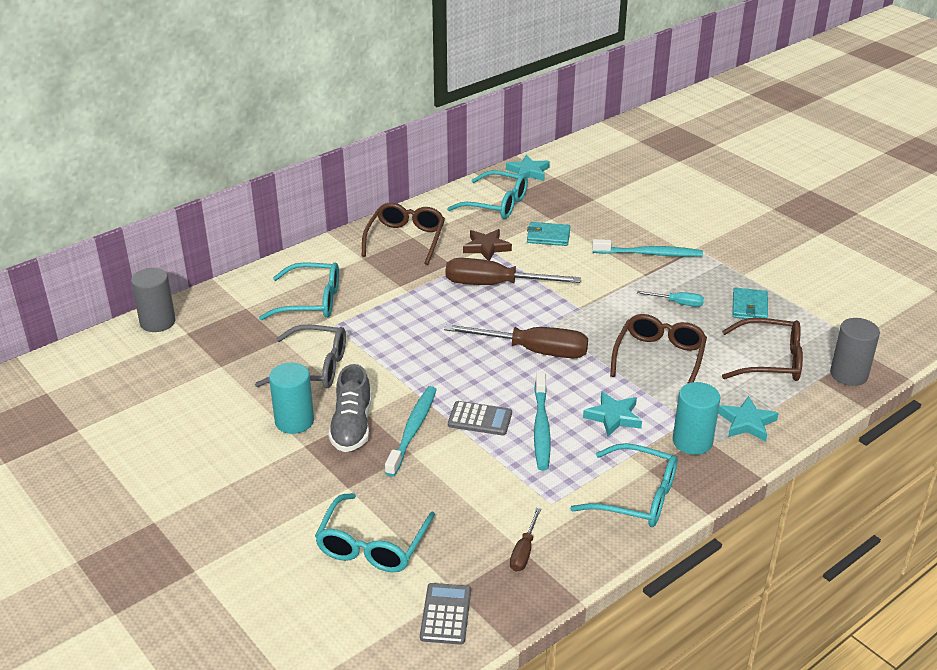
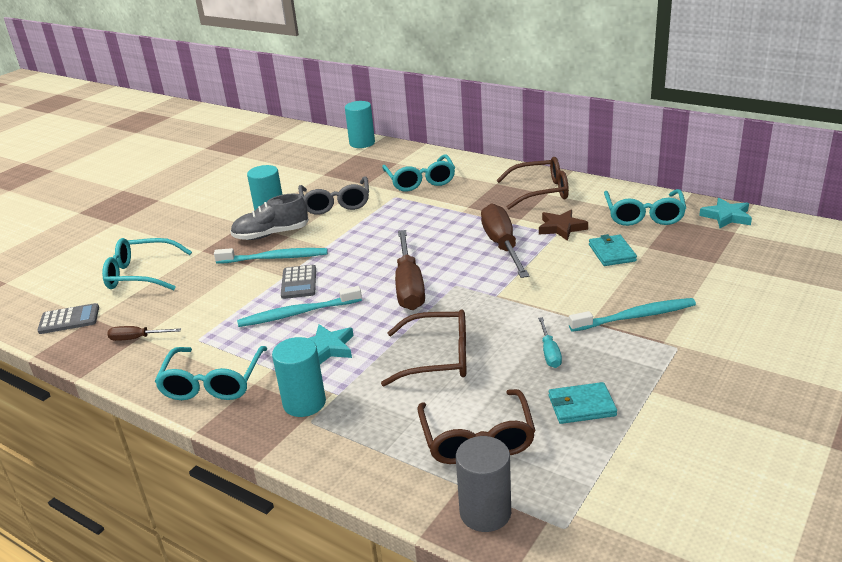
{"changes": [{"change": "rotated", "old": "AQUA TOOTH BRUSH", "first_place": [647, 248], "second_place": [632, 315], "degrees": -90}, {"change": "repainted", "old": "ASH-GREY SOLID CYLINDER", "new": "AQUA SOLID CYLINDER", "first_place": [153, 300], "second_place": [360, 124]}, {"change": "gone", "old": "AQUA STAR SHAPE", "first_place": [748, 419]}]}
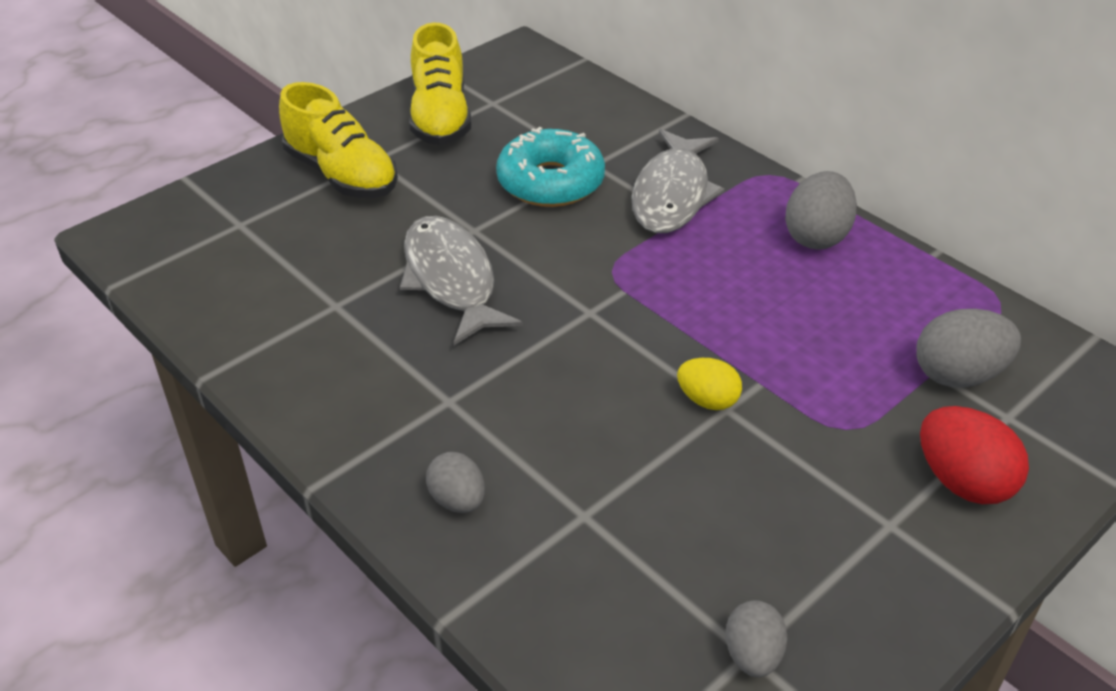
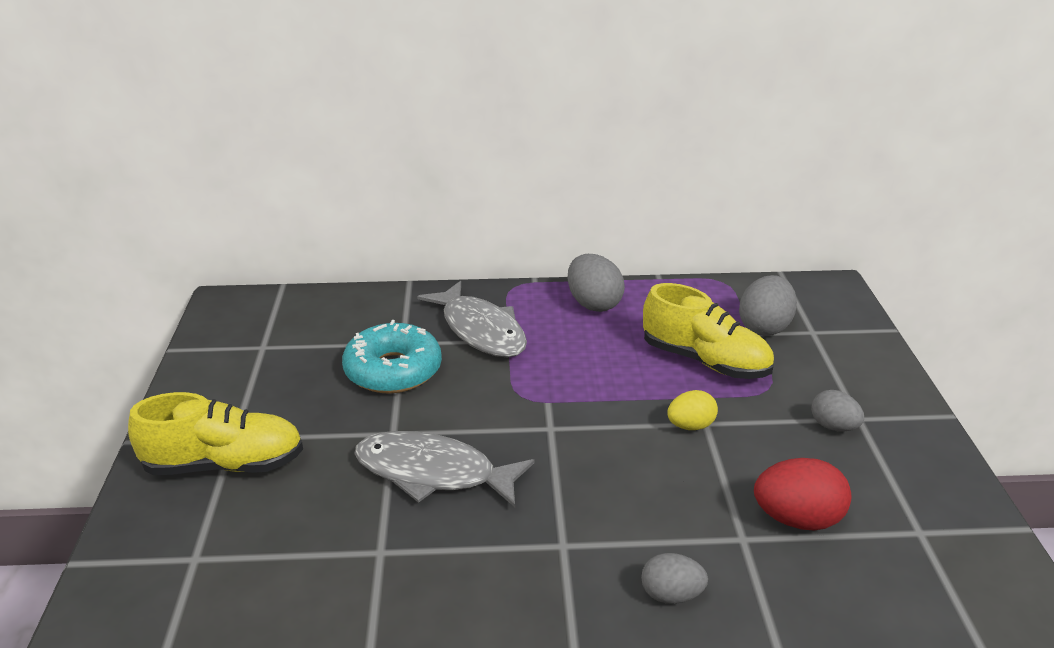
{"changes": [{"change": "shifted", "old": "BRIGHT YELLOW LACE-UP SHOE", "first_place": [440, 83], "second_place": [708, 331]}, {"change": "shifted", "old": "CRIMSON TOY EGG", "first_place": [974, 455], "second_place": [802, 494]}, {"change": "shifted", "old": "ASH-GREY TOY EGG", "first_place": [756, 638], "second_place": [837, 411]}]}
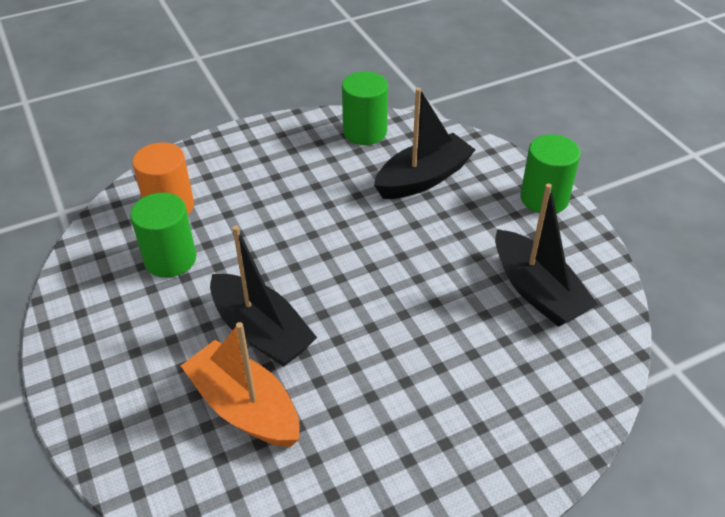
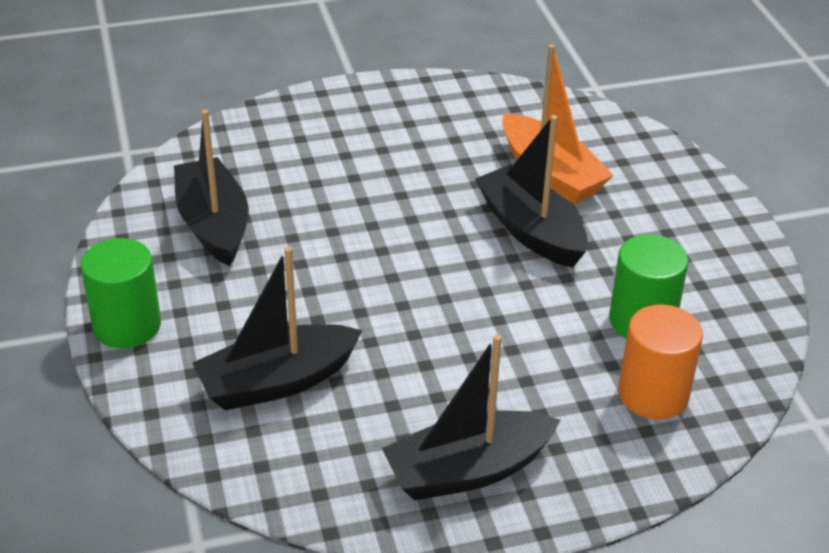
{"changes": [{"change": "gone", "old": "GREEN SOLID CYLINDER", "first_place": [365, 108]}, {"change": "new", "new": "EBONY SAILBOAT", "second_place": [471, 417]}]}
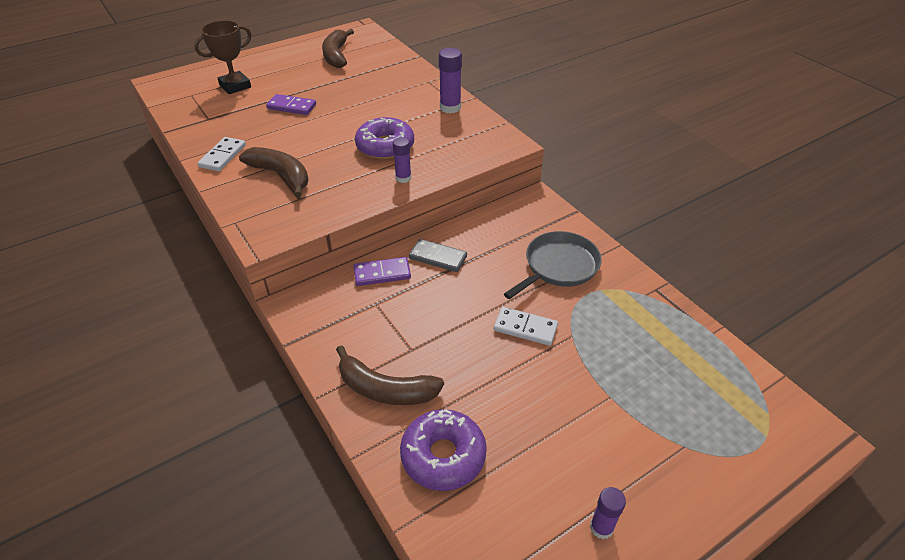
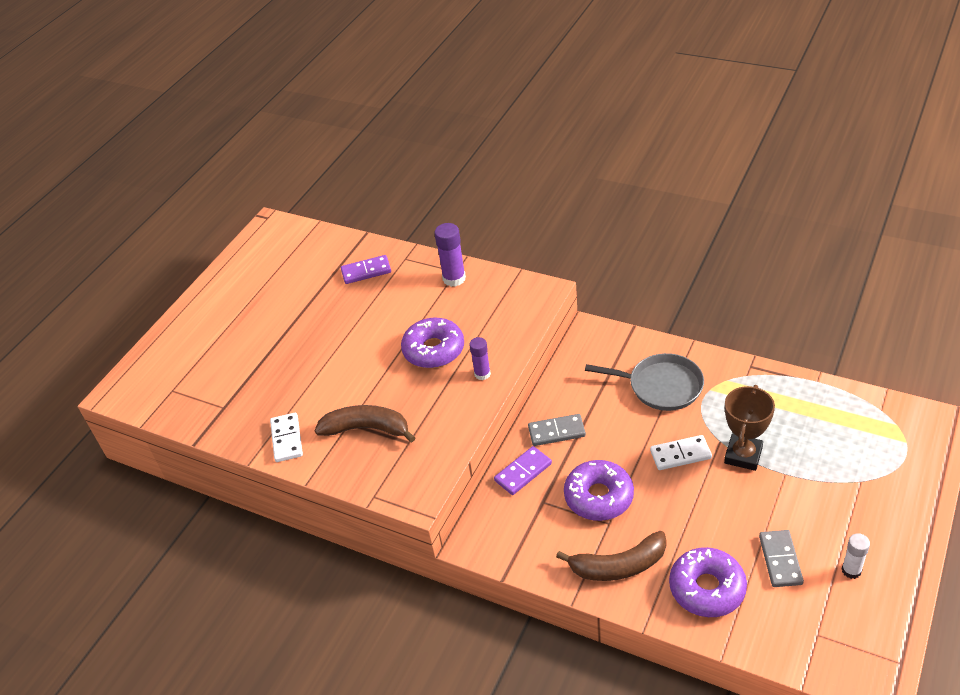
{"changes": [{"change": "shifted", "old": "RUSSET TROPHY", "first_place": [223, 57], "second_place": [749, 428]}, {"change": "gone", "old": "RUSSET BANANA", "first_place": [338, 48]}, {"change": "shifted", "old": "VIOLET DOMINO TILE", "first_place": [291, 104], "second_place": [366, 269]}, {"change": "rotated", "old": "ASH-GREY PAN", "first_place": [553, 265], "second_place": [644, 382], "degrees": 90}, {"change": "repainted", "old": "VIOLET GLUE STICK", "new": "PURE WHITE GLUE STICK", "first_place": [608, 513], "second_place": [856, 556]}, {"change": "new", "new": "VIOLET DONUT", "second_place": [599, 490]}, {"change": "new", "new": "ASH-GREY DOMINO TILE", "second_place": [781, 558]}]}
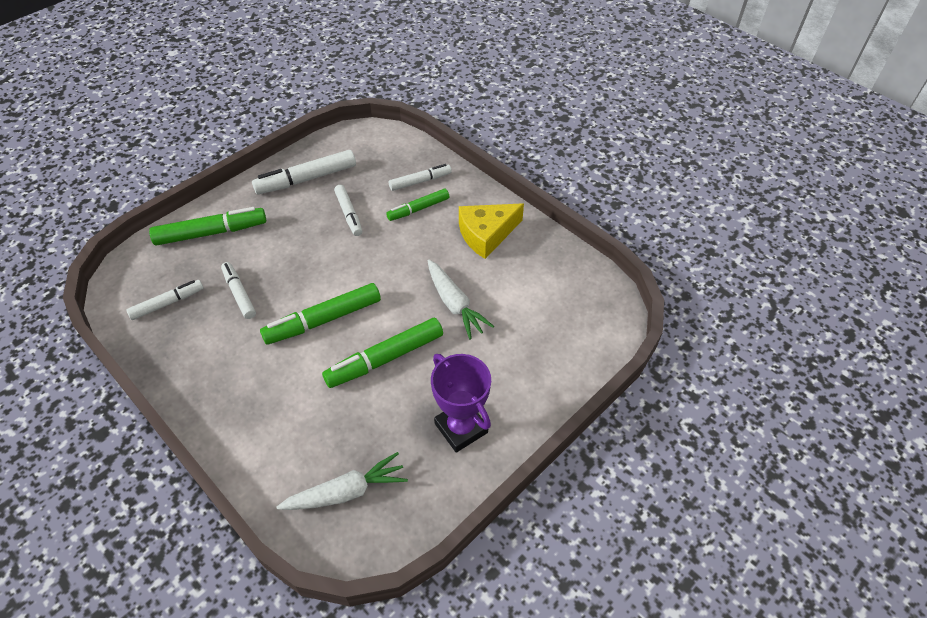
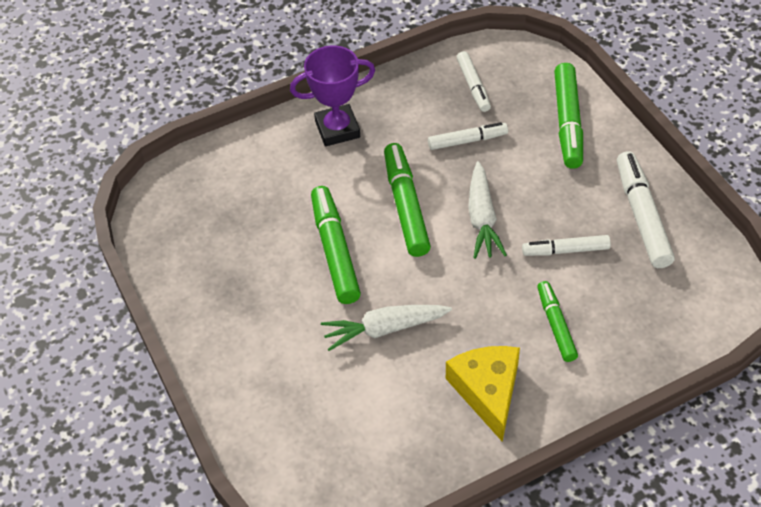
{"changes": [{"change": "gone", "old": "PURE WHITE MARKER PEN", "first_place": [420, 177]}, {"change": "shifted", "old": "VIOLET TROPHY", "first_place": [461, 403], "second_place": [332, 96]}, {"change": "shifted", "old": "PURE WHITE ROOT VEGETABLE", "first_place": [342, 481], "second_place": [487, 210]}]}
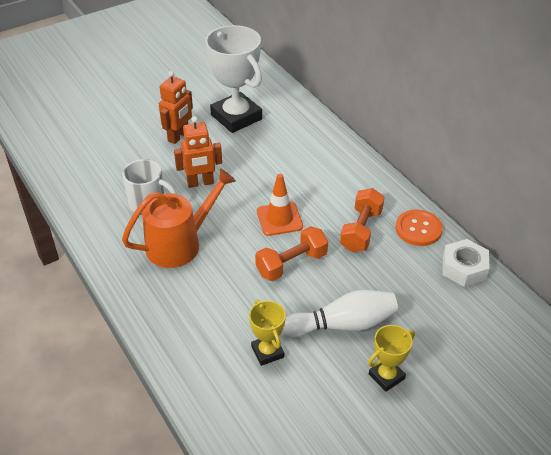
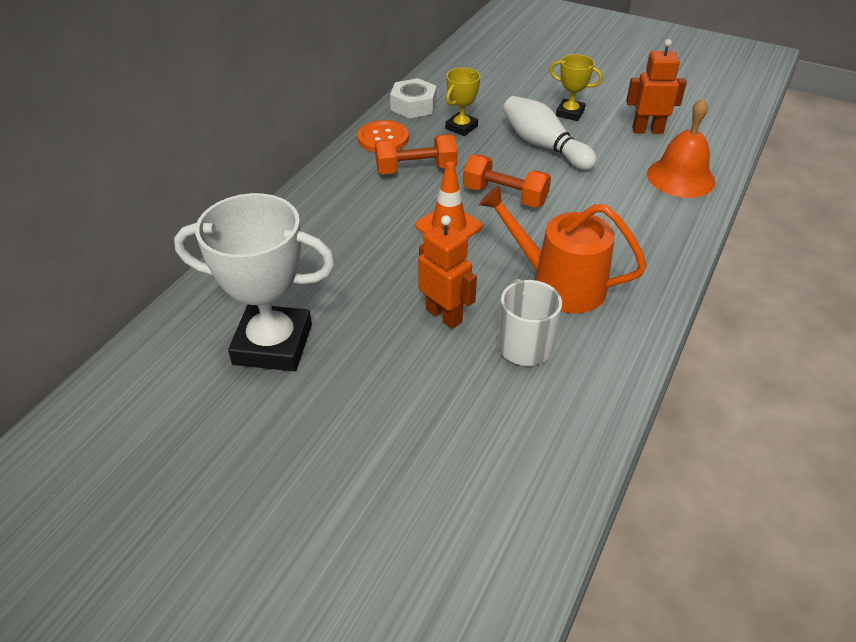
{"changes": [{"change": "rotated", "old": "PURE WHITE TROPHY", "first_place": [233, 79], "second_place": [254, 282], "degrees": 75}, {"change": "shifted", "old": "ORANGE-COLOURED TOY ROBOT", "first_place": [176, 107], "second_place": [656, 86]}, {"change": "shifted", "old": "BRIGHT YELLOW TROPHY", "first_place": [267, 333], "second_place": [463, 102]}, {"change": "new", "new": "ORANGE-COLOURED HAND BELL", "second_place": [681, 148]}]}
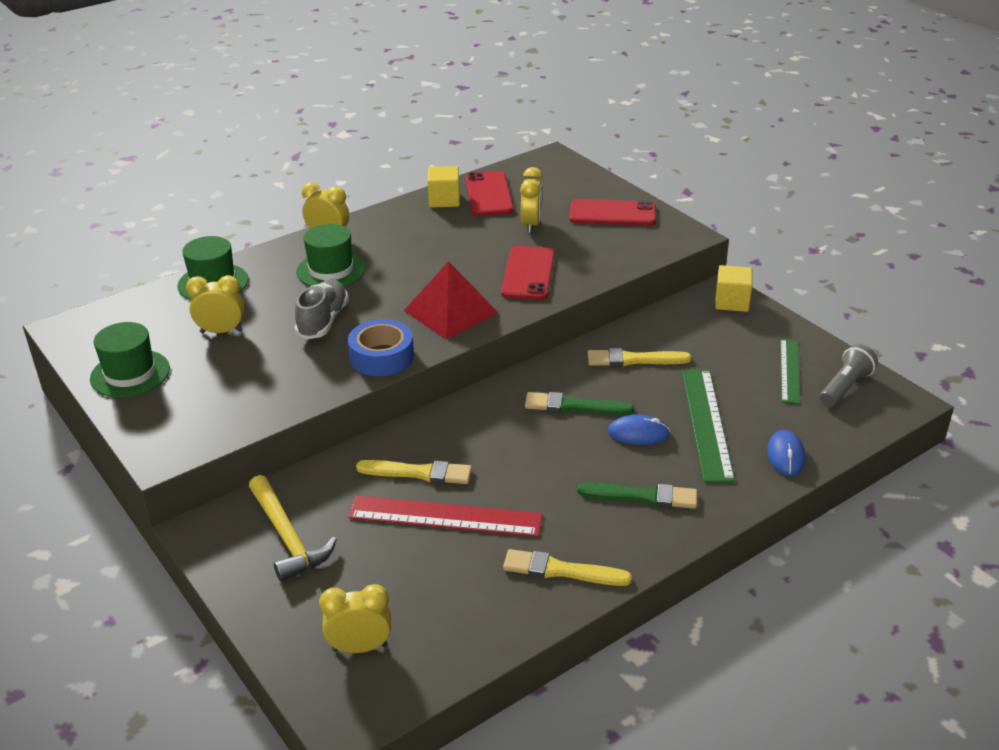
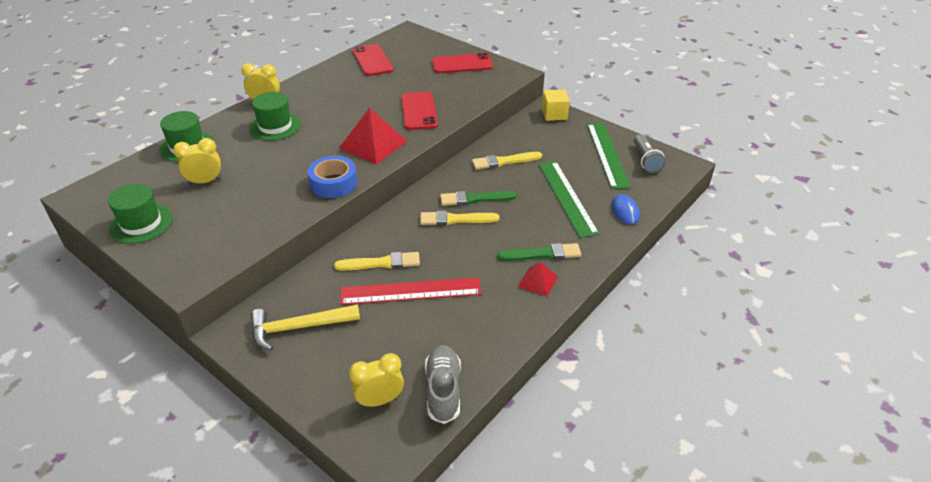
{"changes": [{"change": "gone", "old": "BRIGHT YELLOW CUBE", "first_place": [444, 187]}, {"change": "gone", "old": "BRIGHT YELLOW ALARM CLOCK", "first_place": [531, 200]}, {"change": "shifted", "old": "ASH-GREY LACE-UP SHOE", "first_place": [322, 309], "second_place": [443, 384]}, {"change": "scaled", "old": "GREEN STRAIGHTEDGE", "first_place": [790, 371], "second_place": [609, 156], "factor": 1.56}, {"change": "rotated", "old": "ASH-GREY POCKET TORCH", "first_place": [849, 375], "second_place": [650, 153], "degrees": 150}, {"change": "gone", "old": "COBALT PC MOUSE", "first_place": [639, 430]}, {"change": "rotated", "old": "BRIGHT YELLOW CLAW HAMMER", "first_place": [293, 528], "second_place": [305, 327], "degrees": 120}, {"change": "shifted", "old": "BRIGHT YELLOW BRUSH", "first_place": [567, 567], "second_place": [460, 218]}, {"change": "new", "new": "CRIMSON SOLID PYRAMID", "second_place": [538, 279]}]}
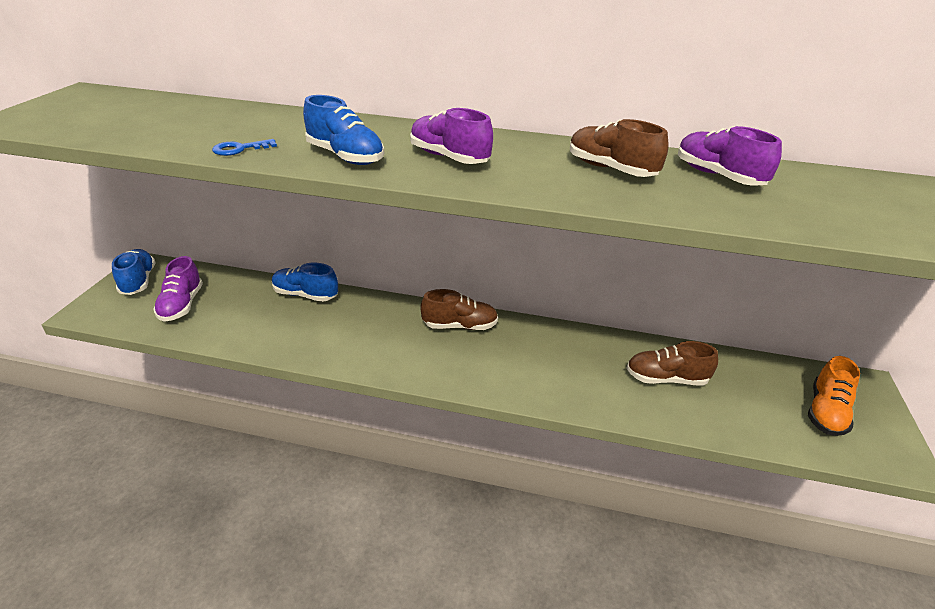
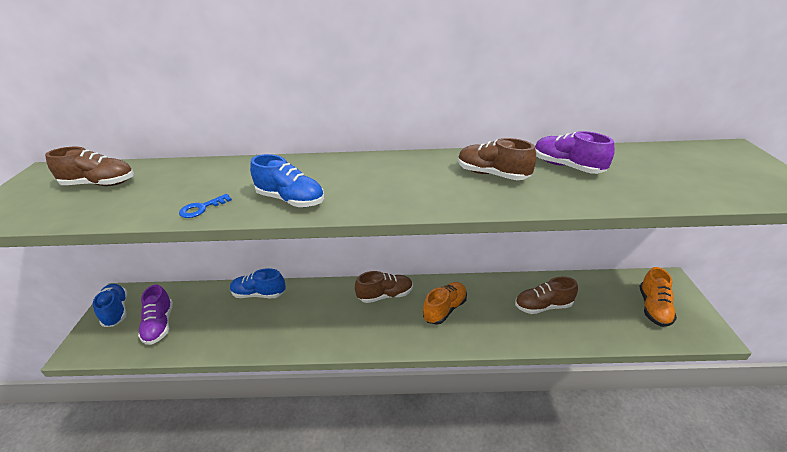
{"changes": [{"change": "gone", "old": "VIOLET LACE-UP SHOE", "first_place": [451, 136]}, {"change": "new", "new": "RUSSET LACE-UP SHOE", "second_place": [89, 166]}, {"change": "new", "new": "ORANGE-COLOURED LACE-UP SHOE", "second_place": [445, 303]}]}
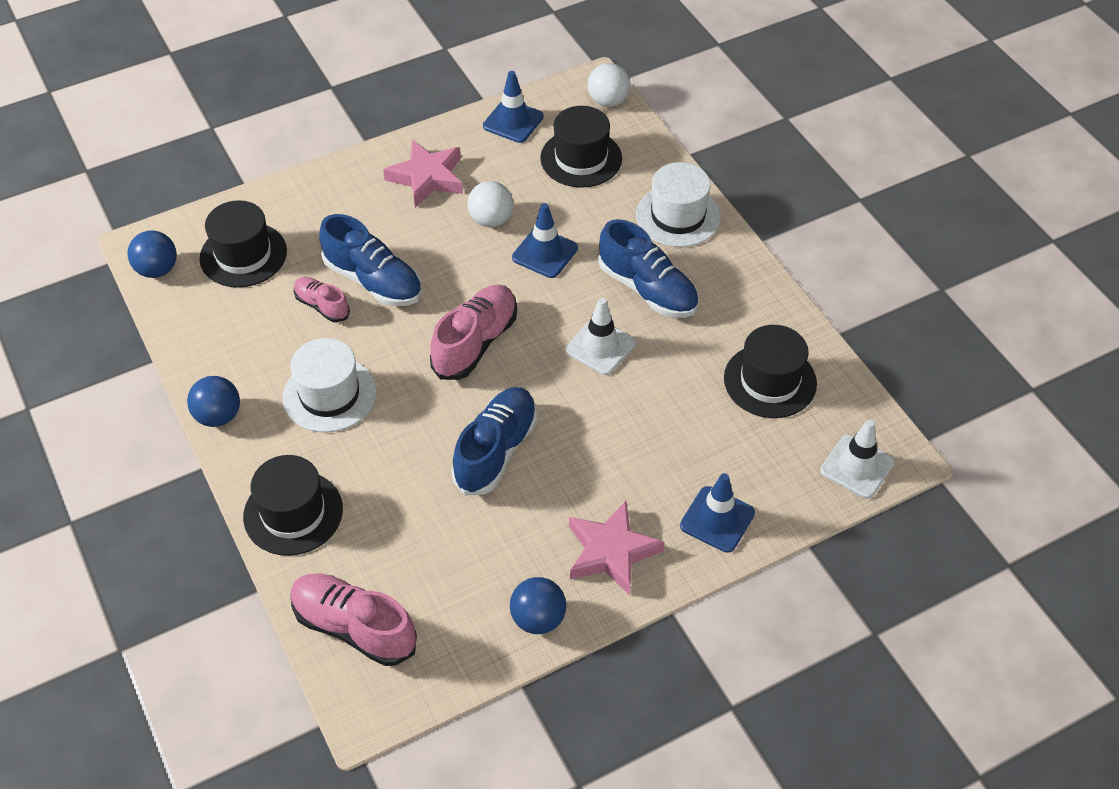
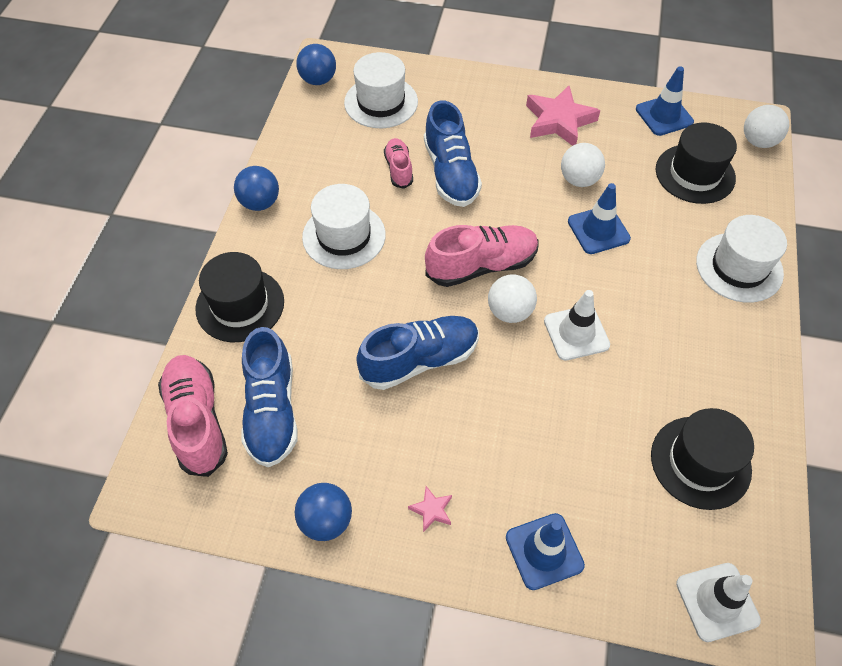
{"changes": [{"change": "repainted", "old": "EBONY HAT", "new": "PURE WHITE HAT", "first_place": [243, 243], "second_place": [381, 90]}, {"change": "shifted", "old": "COBALT LACE-UP SHOE", "first_place": [648, 268], "second_place": [269, 397]}, {"change": "scaled", "old": "PINK STAR SHAPE", "first_place": [617, 548], "second_place": [430, 509], "factor": 0.45}, {"change": "new", "new": "PURE WHITE BALL", "second_place": [512, 298]}]}
